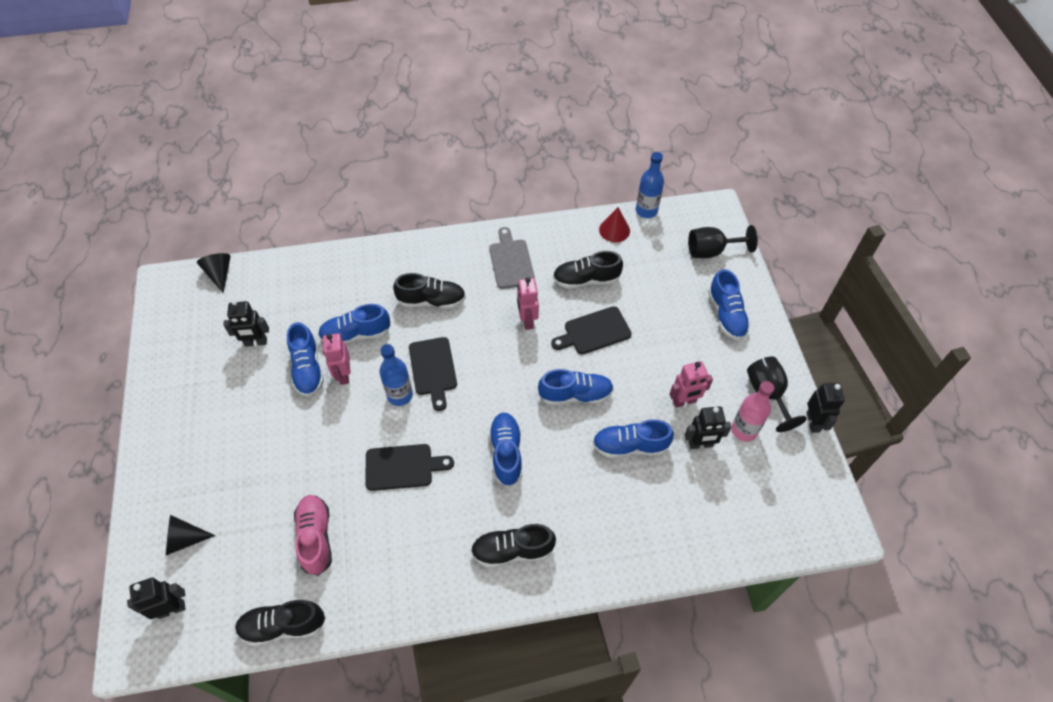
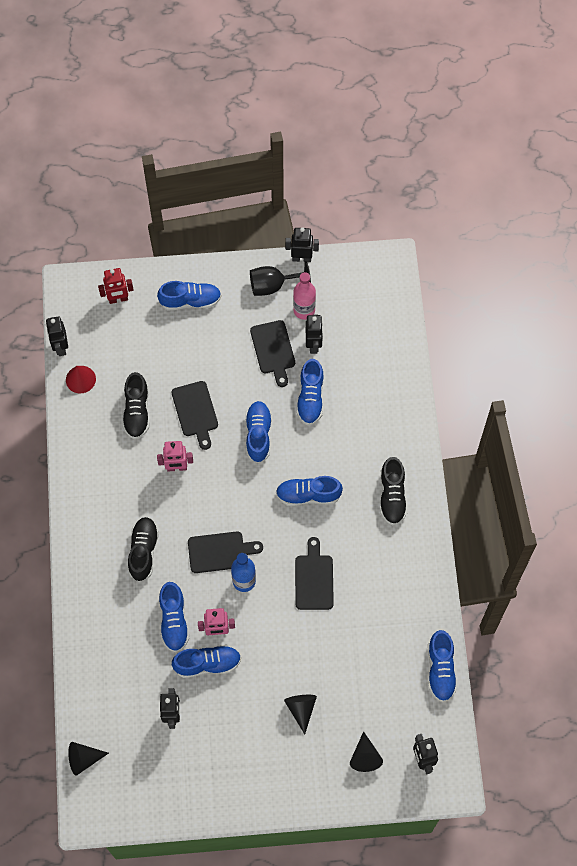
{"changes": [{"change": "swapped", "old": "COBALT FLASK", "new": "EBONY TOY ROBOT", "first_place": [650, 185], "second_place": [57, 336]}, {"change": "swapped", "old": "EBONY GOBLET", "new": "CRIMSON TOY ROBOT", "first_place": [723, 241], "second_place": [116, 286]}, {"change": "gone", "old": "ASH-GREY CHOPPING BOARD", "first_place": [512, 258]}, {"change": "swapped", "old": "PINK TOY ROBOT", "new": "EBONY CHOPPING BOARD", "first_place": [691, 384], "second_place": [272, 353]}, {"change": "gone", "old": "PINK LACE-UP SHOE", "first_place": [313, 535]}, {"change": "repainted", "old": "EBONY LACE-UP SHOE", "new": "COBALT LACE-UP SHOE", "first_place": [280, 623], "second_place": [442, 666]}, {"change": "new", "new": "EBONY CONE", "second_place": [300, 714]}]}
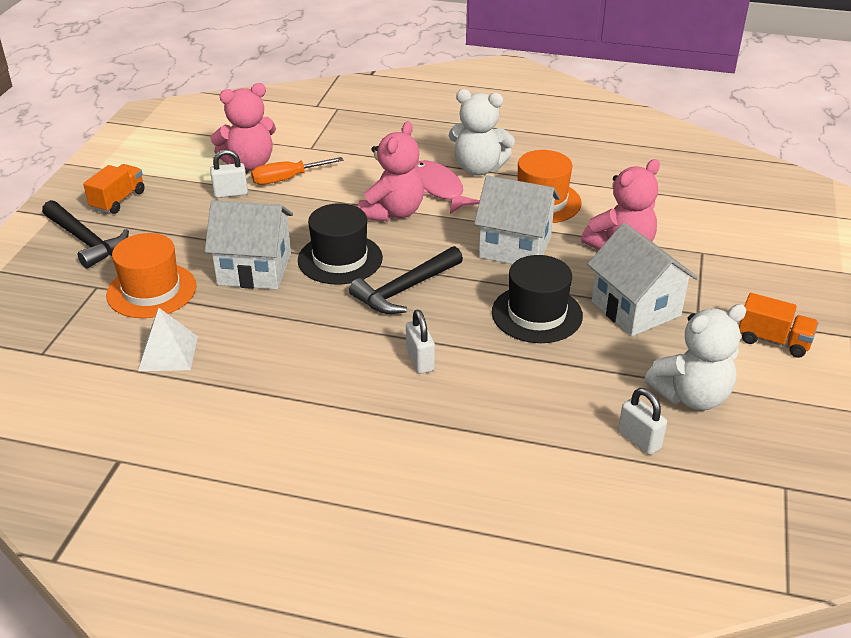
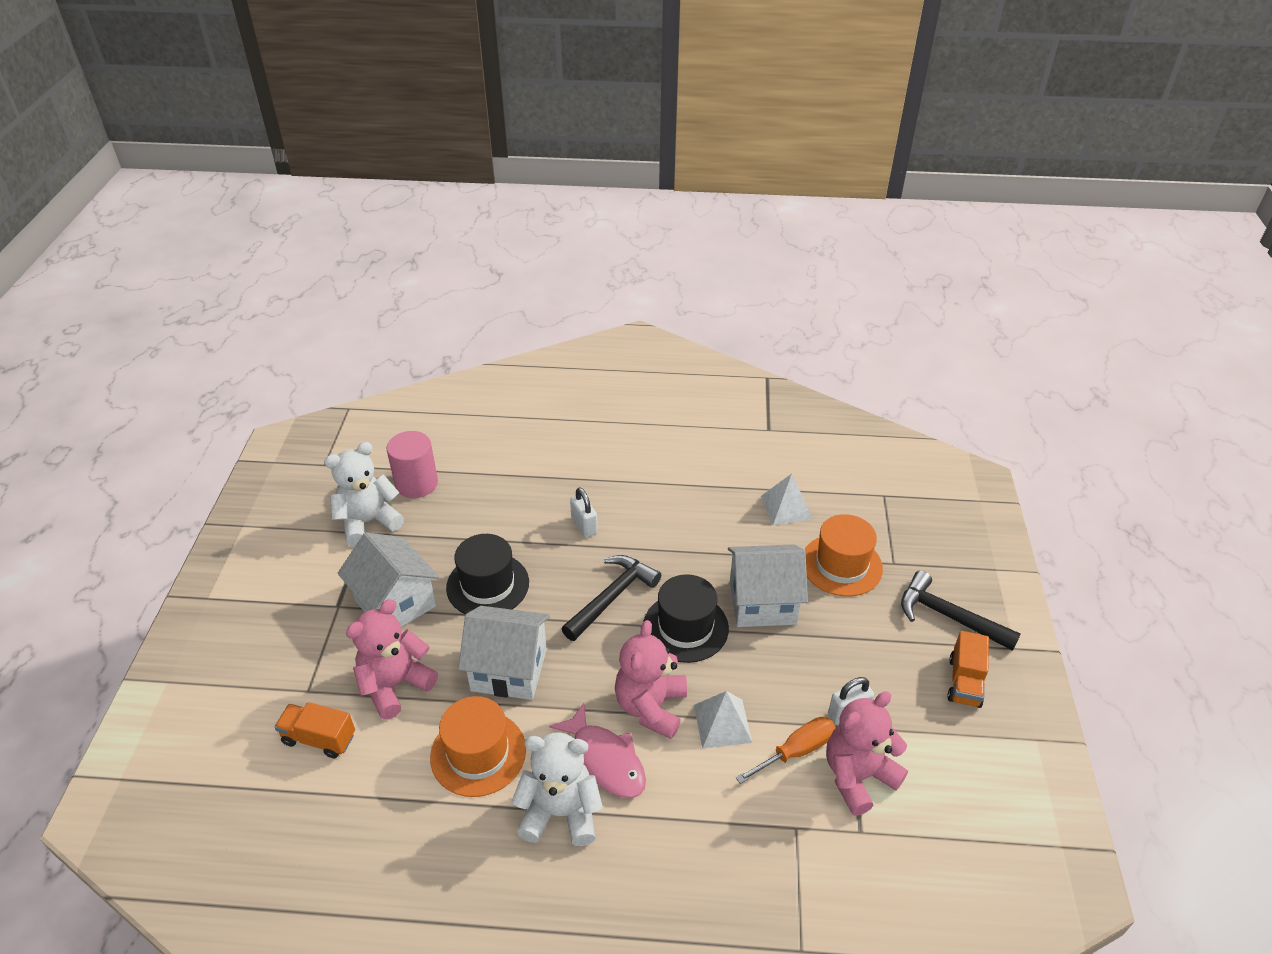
{"changes": [{"change": "shifted", "old": "ORANGE-COLOURED LORRY", "first_place": [778, 325], "second_place": [315, 730]}, {"change": "swapped", "old": "PURE WHITE PADLOCK", "new": "PINK SOLID CYLINDER", "first_place": [642, 421], "second_place": [412, 464]}, {"change": "new", "new": "PURE WHITE SOLID PYRAMID", "second_place": [723, 720]}]}
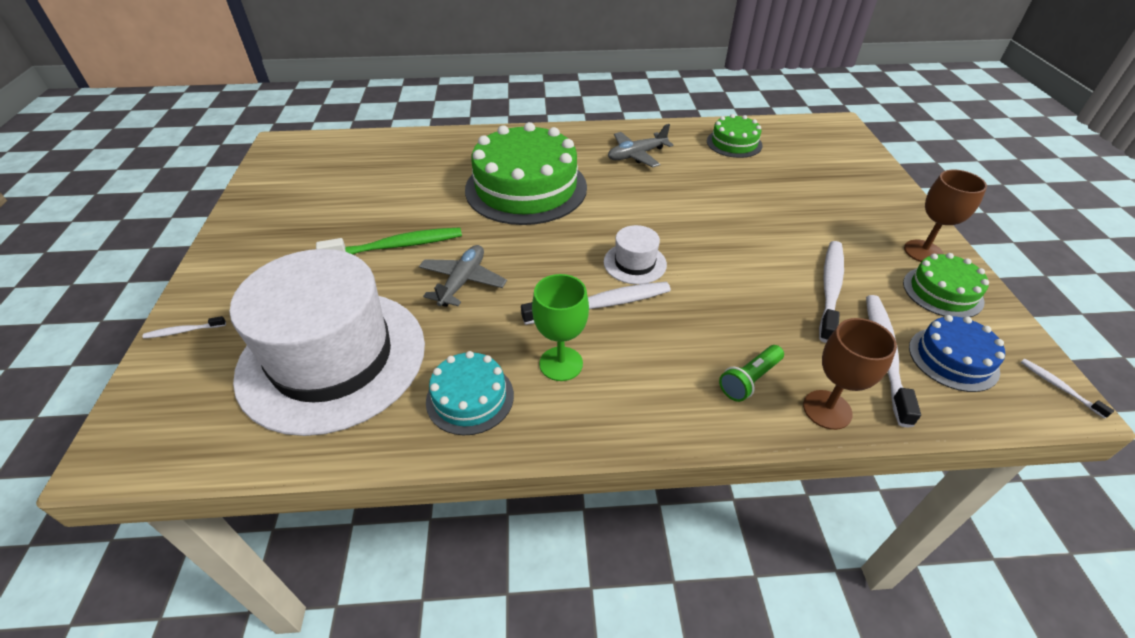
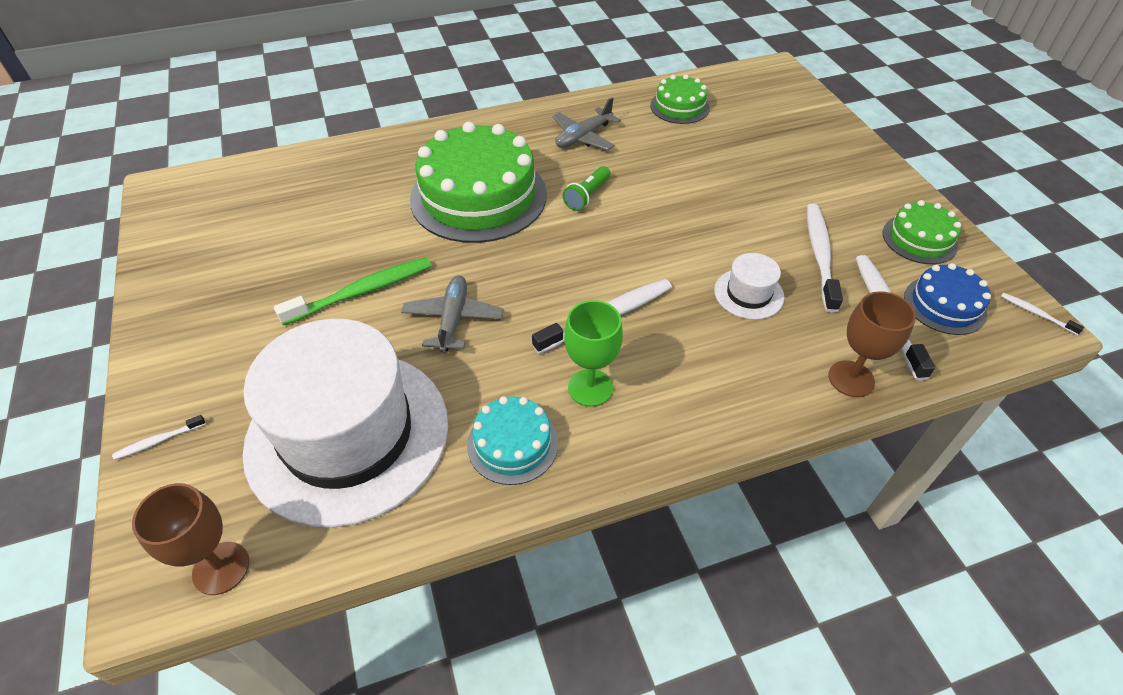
{"changes": [{"change": "shifted", "old": "RUSSET GOBLET", "first_place": [945, 216], "second_place": [190, 539]}, {"change": "shifted", "old": "PURE WHITE HAT", "first_place": [635, 254], "second_place": [749, 286]}, {"change": "shifted", "old": "GREEN POCKET TORCH", "first_place": [751, 373], "second_place": [586, 188]}]}
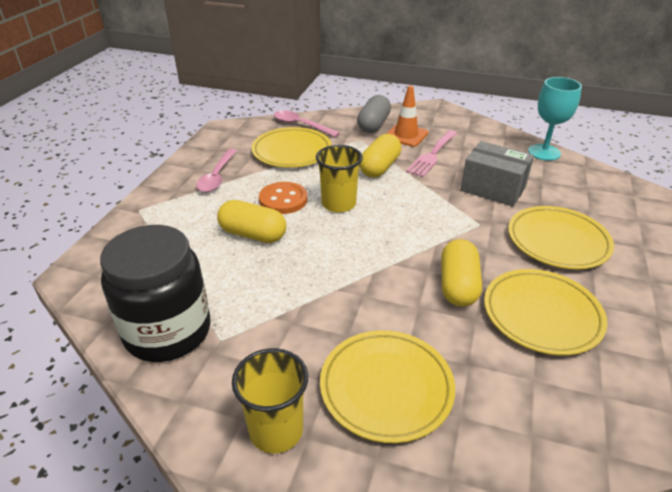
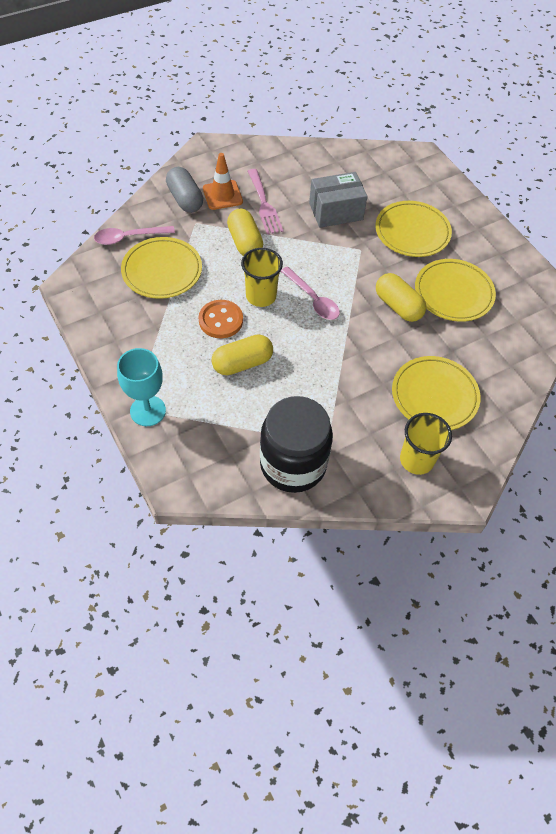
{"changes": [{"change": "shifted", "old": "AQUA GOBLET", "first_place": [555, 119], "second_place": [141, 387]}, {"change": "shifted", "old": "PINK TABLESPOON", "first_place": [216, 170], "second_place": [310, 293]}]}
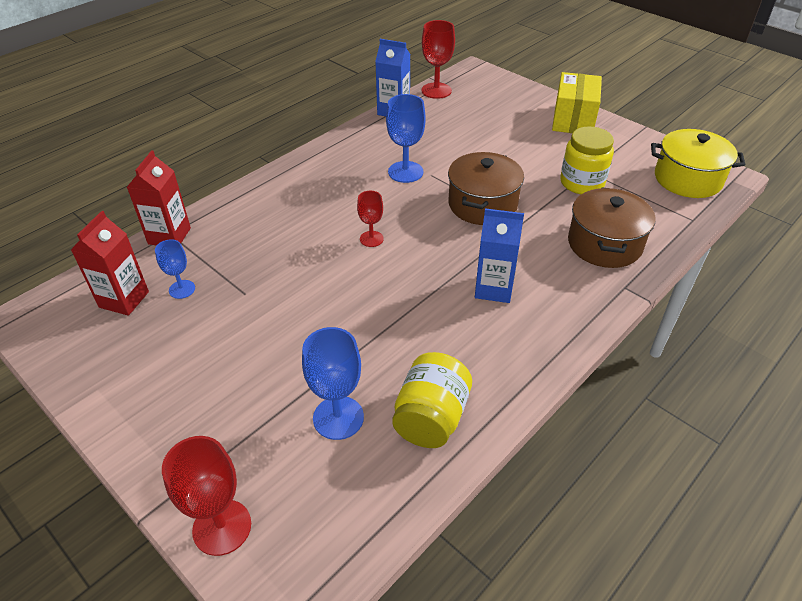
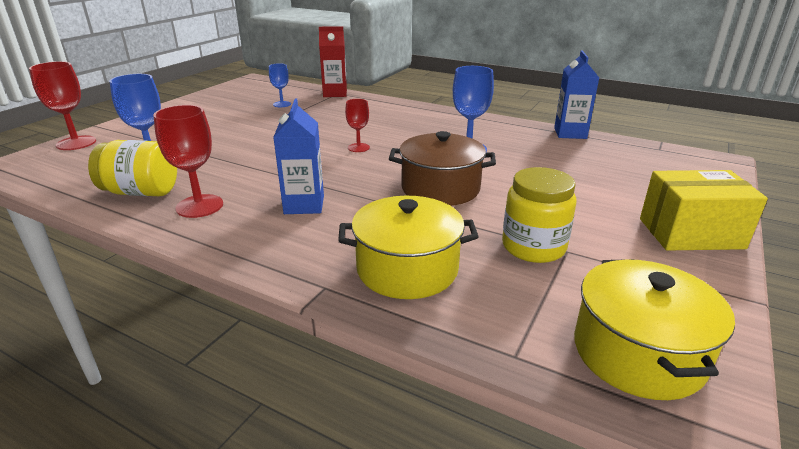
{"changes": [{"change": "shifted", "old": "CRIMSON GOBLET", "first_place": [438, 59], "second_place": [188, 161]}, {"change": "repainted", "old": "RUSSET COOKING POT", "new": "BRIGHT YELLOW COOKING POT", "first_place": [612, 227], "second_place": [408, 247]}, {"change": "gone", "old": "CRIMSON JUICE CARTON", "first_place": [110, 263]}]}
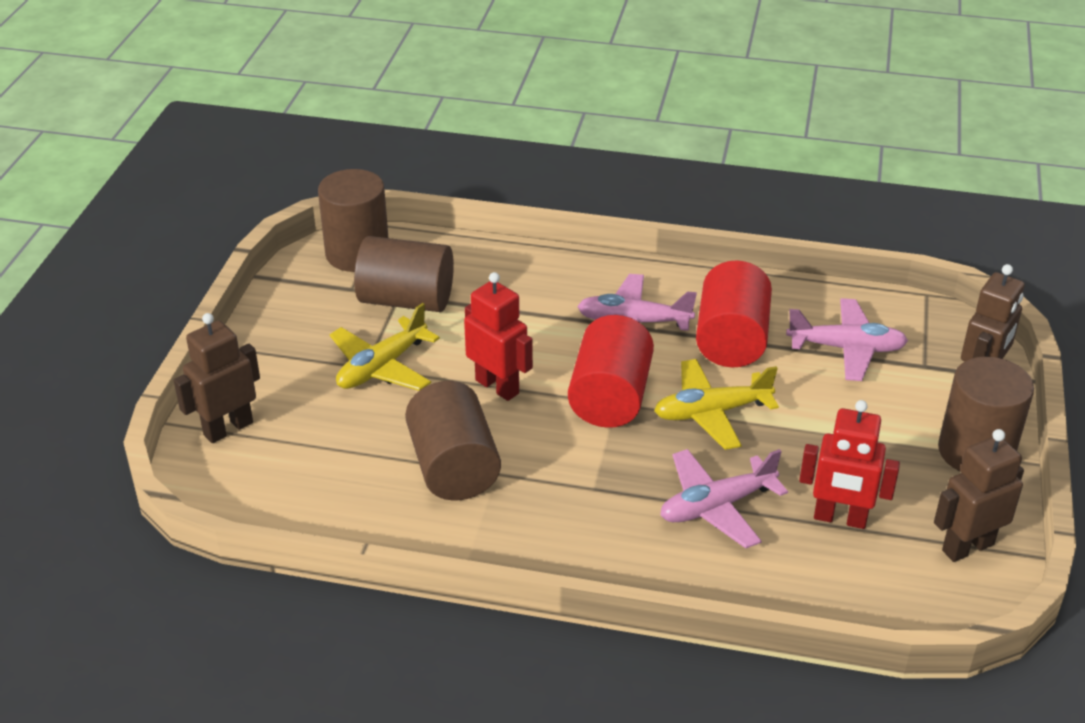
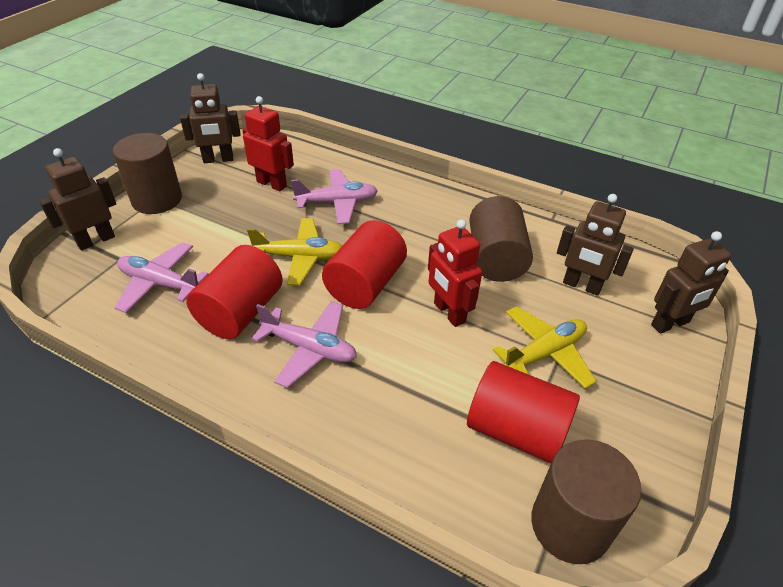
{"changes": [{"change": "repainted", "old": "RUSSET SOLID CYLINDER", "new": "CRIMSON SOLID CYLINDER", "first_place": [404, 274], "second_place": [523, 412]}, {"change": "new", "new": "RUSSET TOY ROBOT", "second_place": [595, 245]}]}
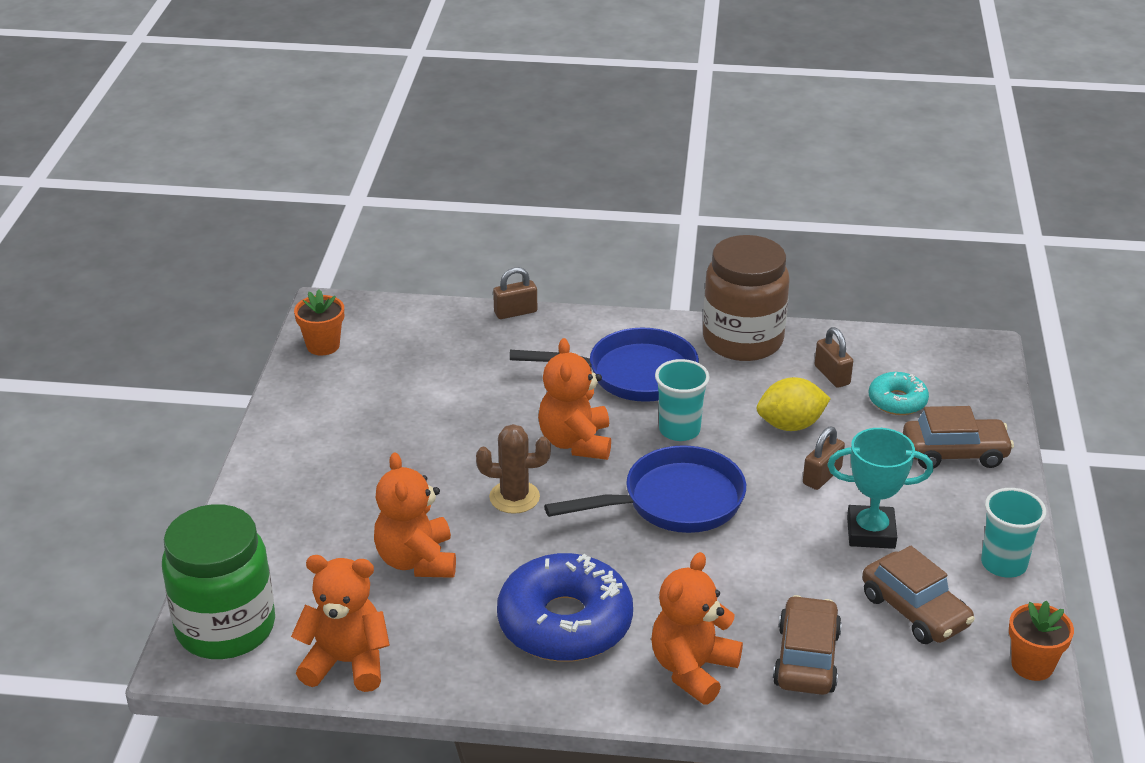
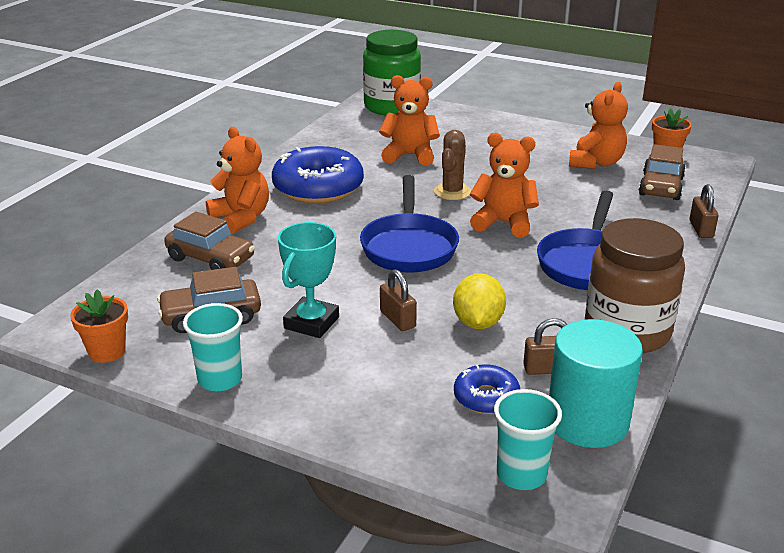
{"changes": [{"change": "shifted", "old": "AQUA TUMBLER", "first_place": [682, 400], "second_place": [528, 439]}, {"change": "repainted", "old": "AQUA DONUT", "new": "COBALT DONUT", "first_place": [899, 393], "second_place": [487, 389]}, {"change": "shifted", "old": "RUSSET CAR", "first_place": [958, 437], "second_place": [662, 172]}, {"change": "shifted", "old": "ORANGE-COLOURED TEDDY BEAR", "first_place": [340, 623], "second_place": [598, 125]}, {"change": "new", "new": "AQUA SOLID CYLINDER", "second_place": [596, 383]}]}
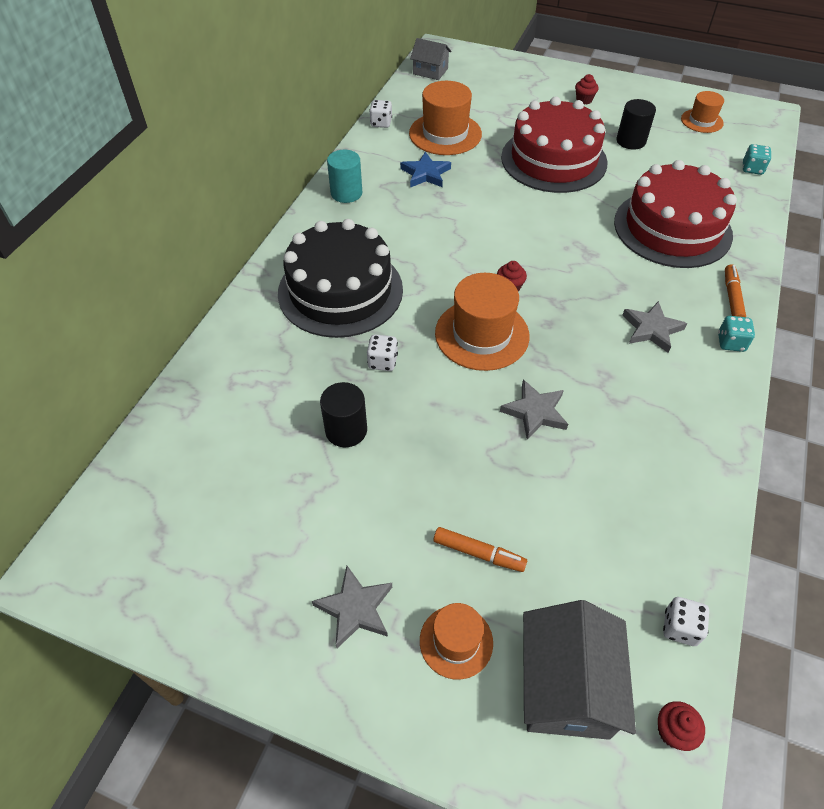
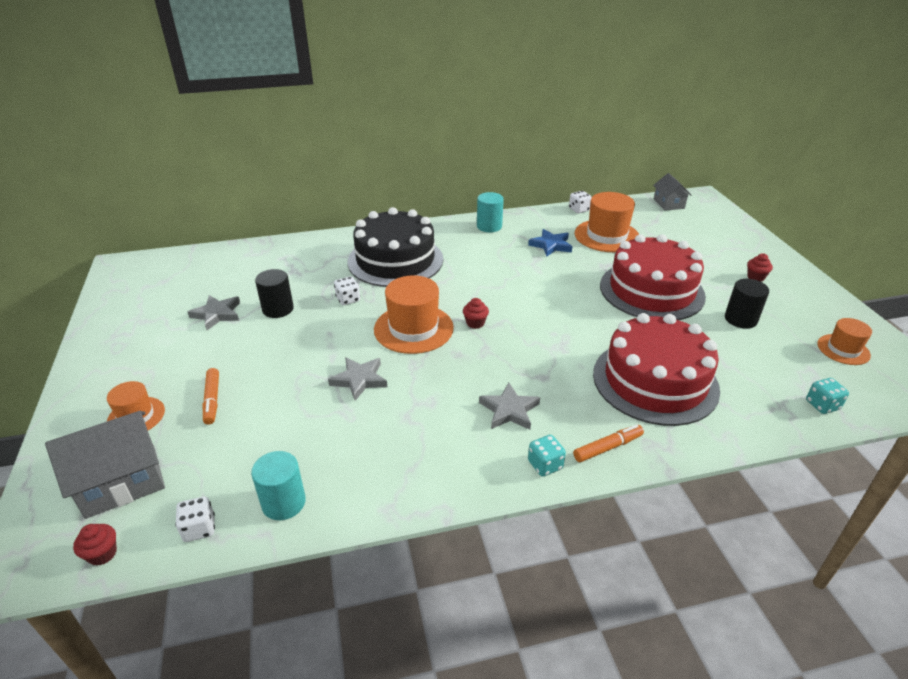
{"changes": [{"change": "shifted", "old": "ASH-GREY STAR SHAPE", "first_place": [352, 607], "second_place": [214, 312]}, {"change": "new", "new": "AQUA SOLID CYLINDER", "second_place": [278, 485]}]}
